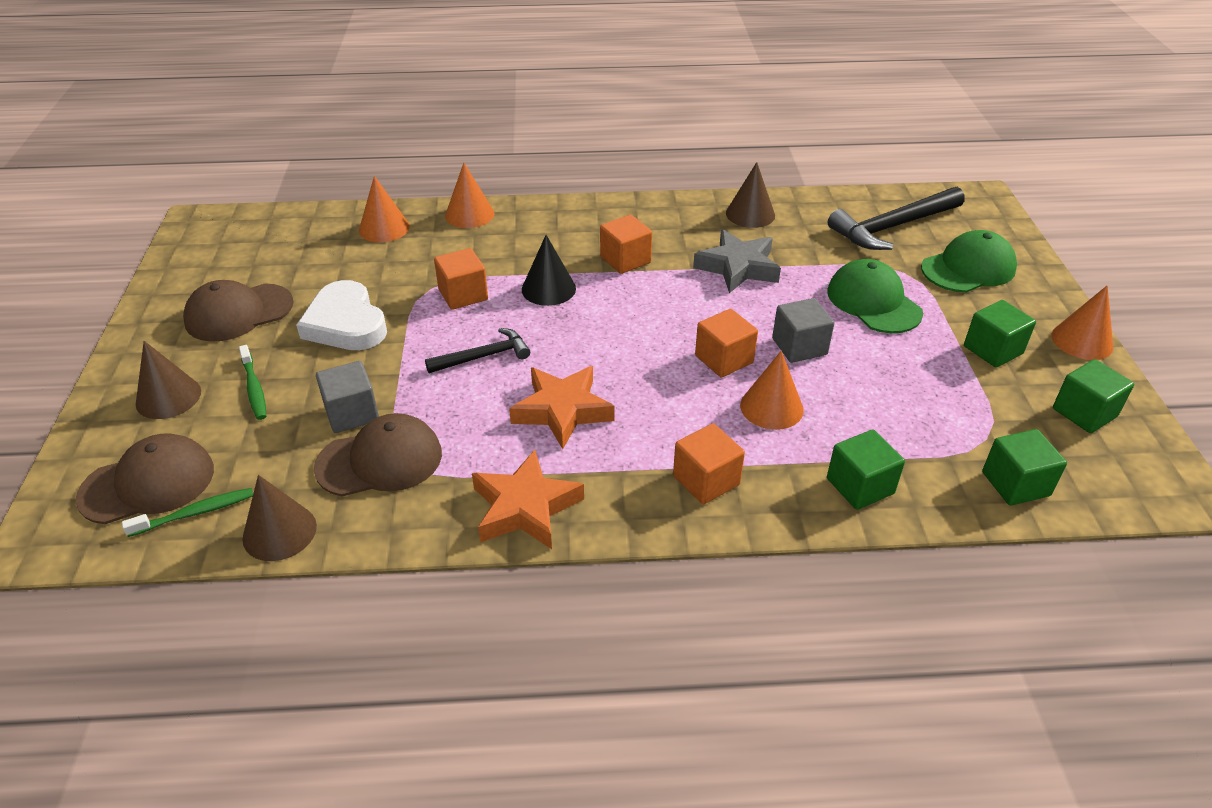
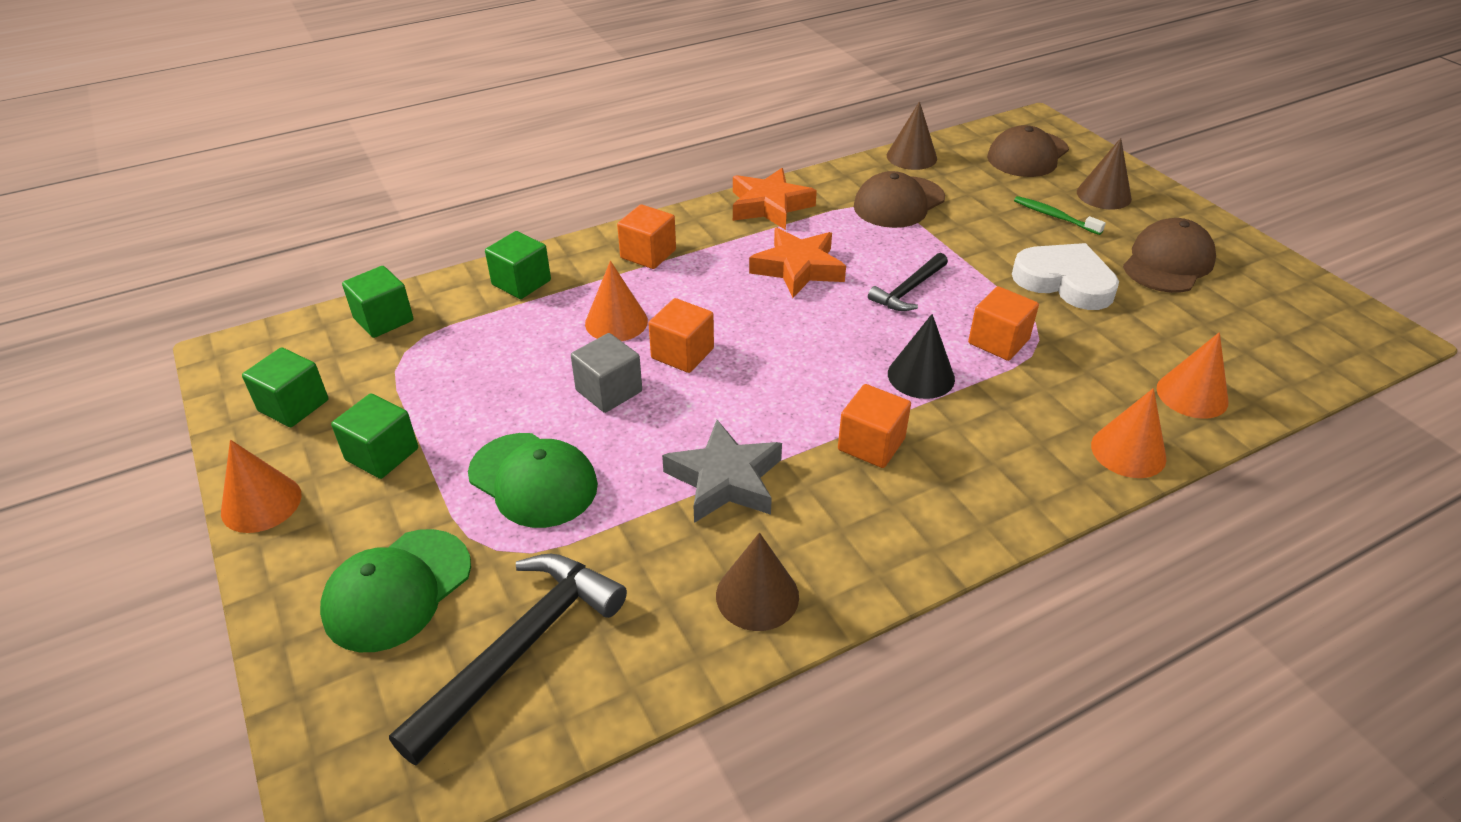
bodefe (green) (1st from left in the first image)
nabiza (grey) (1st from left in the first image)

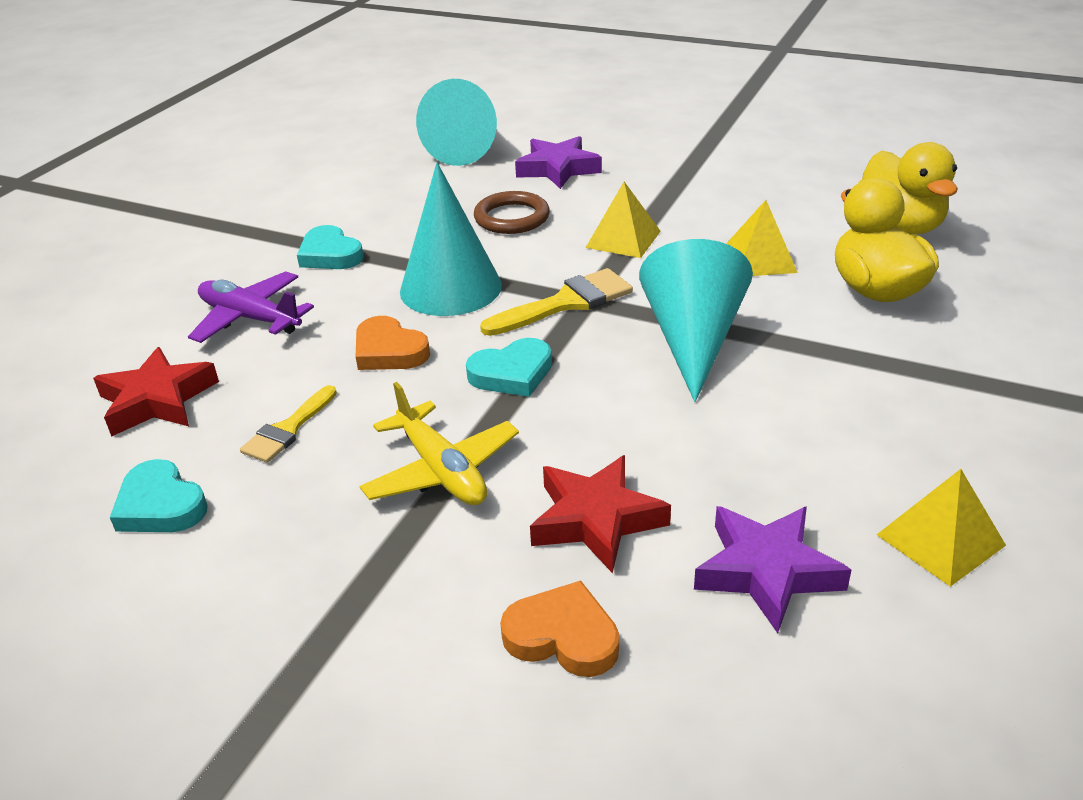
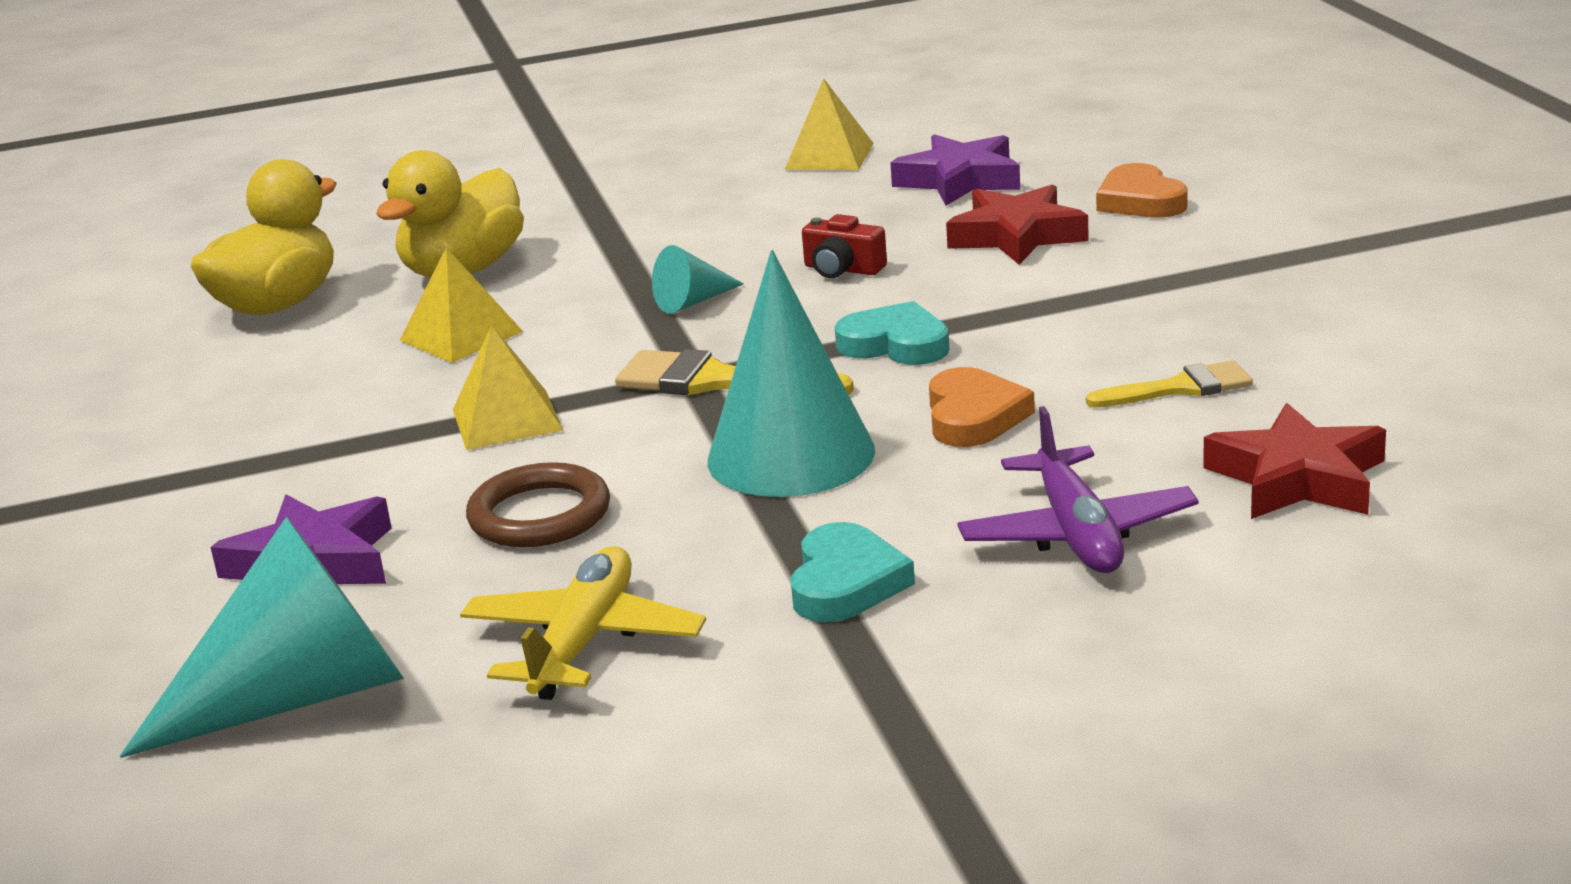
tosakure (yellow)
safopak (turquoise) (2nd from left)
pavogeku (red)
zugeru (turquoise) (1st from left in the first image)

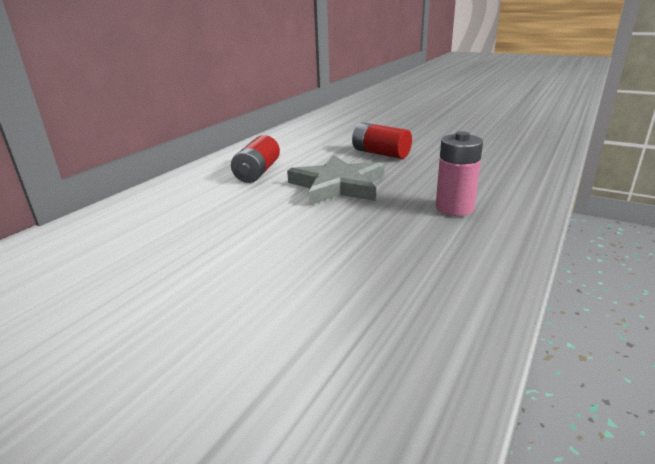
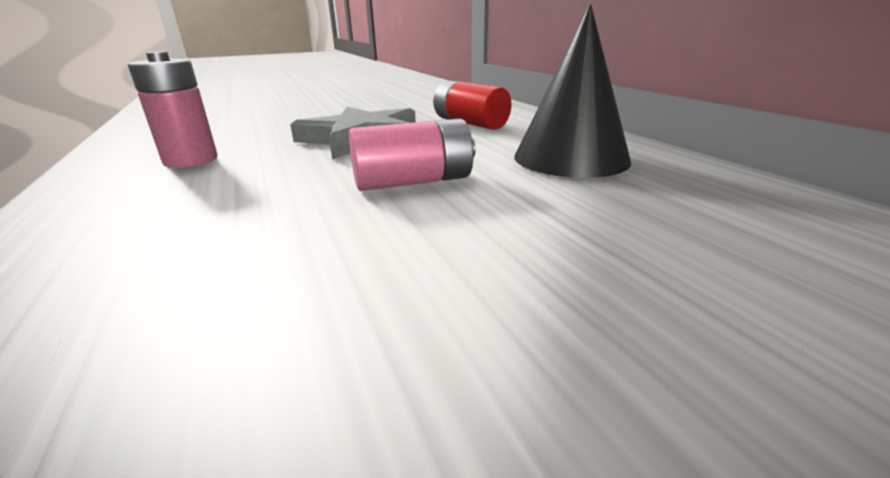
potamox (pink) (2nd from left)
safopak (black)

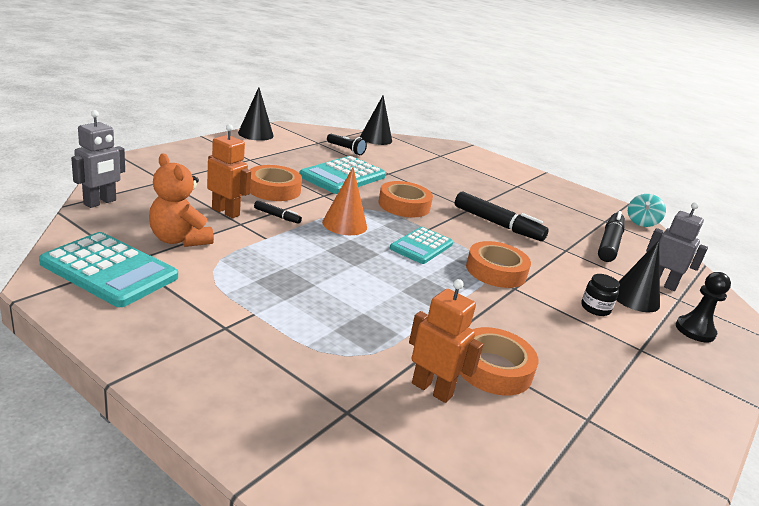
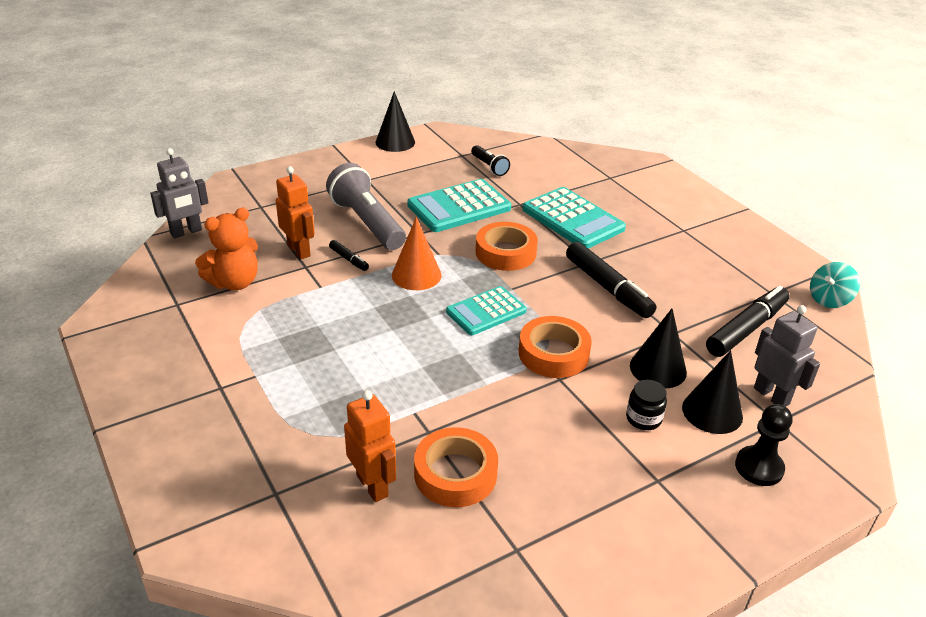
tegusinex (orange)
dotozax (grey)
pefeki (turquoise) (3rd from left)
safopak (black) (2nd from left)

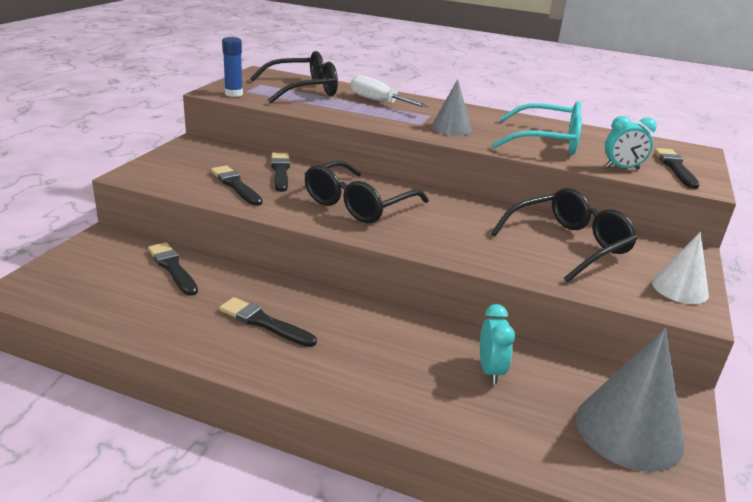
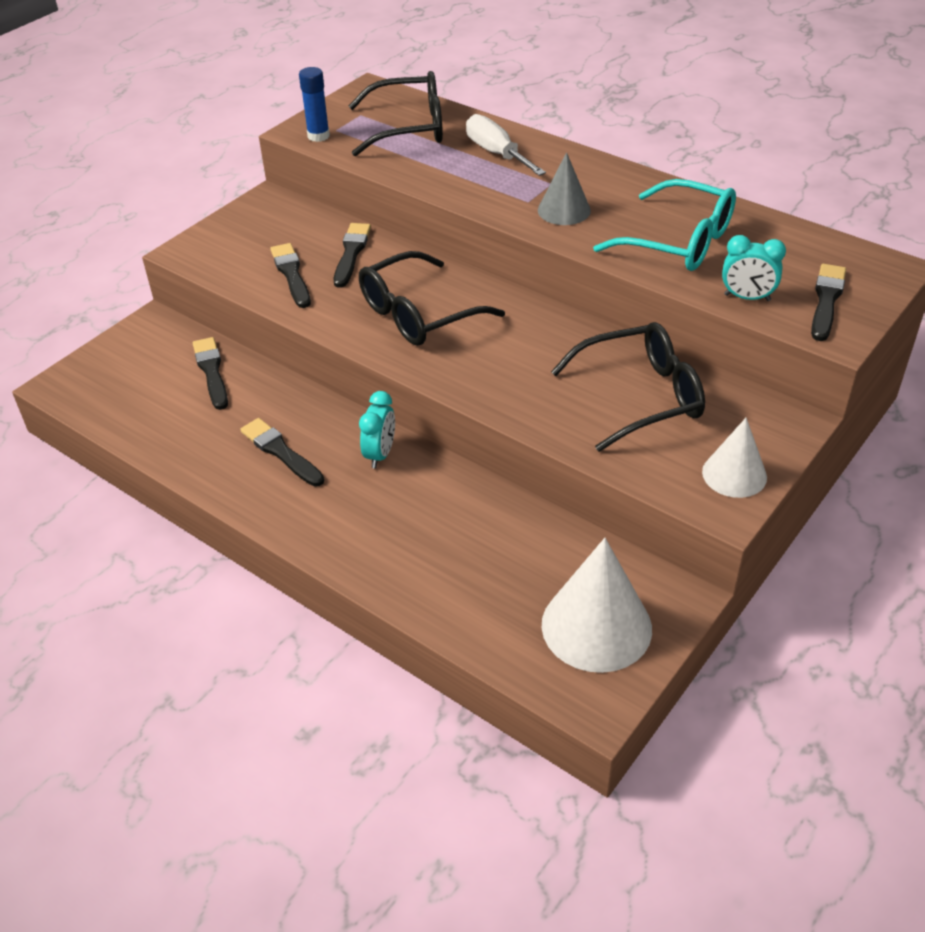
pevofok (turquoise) (1st from left)
safopak (white) (1st from left)

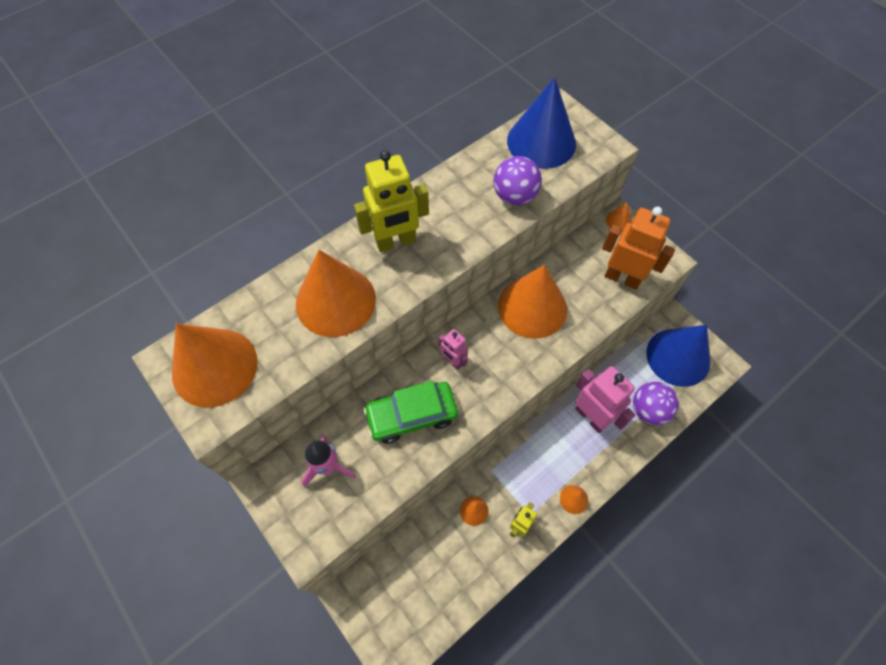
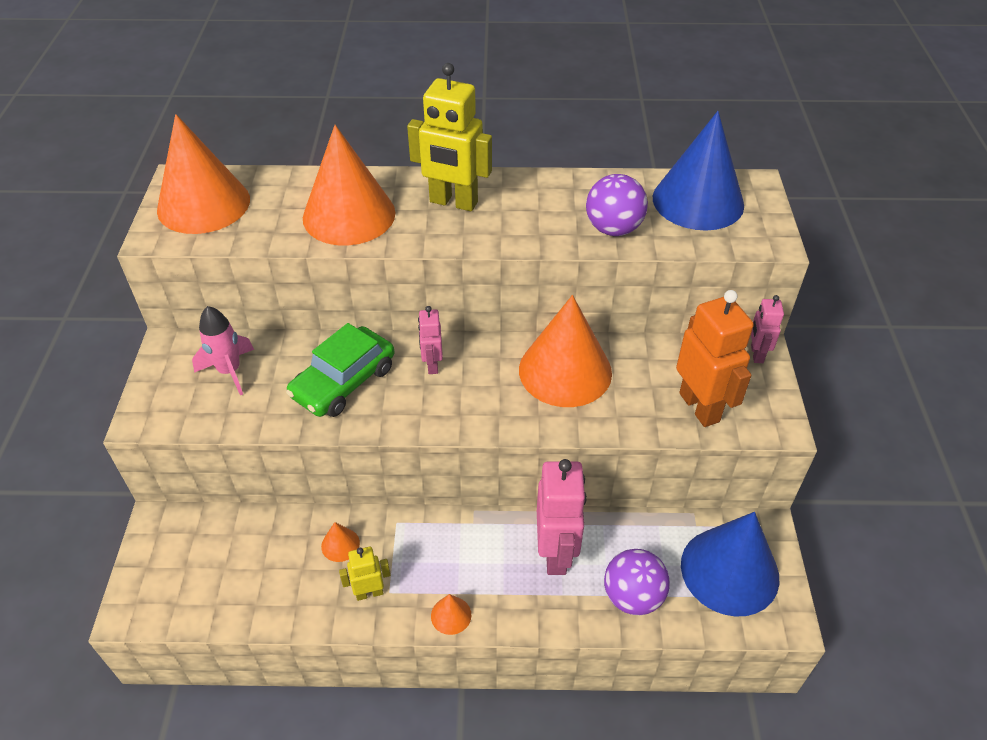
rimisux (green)
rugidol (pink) (3rd from left)

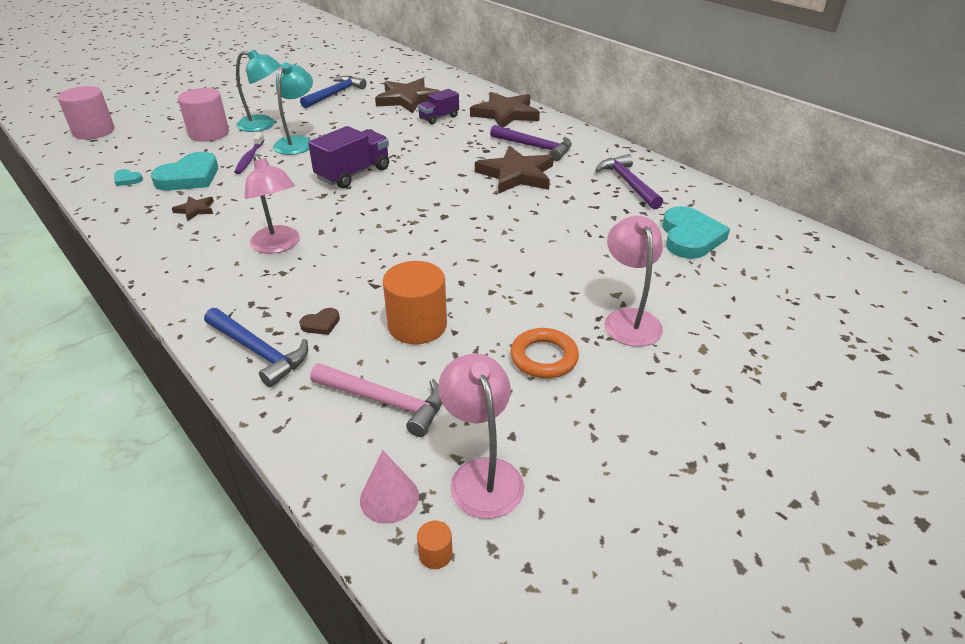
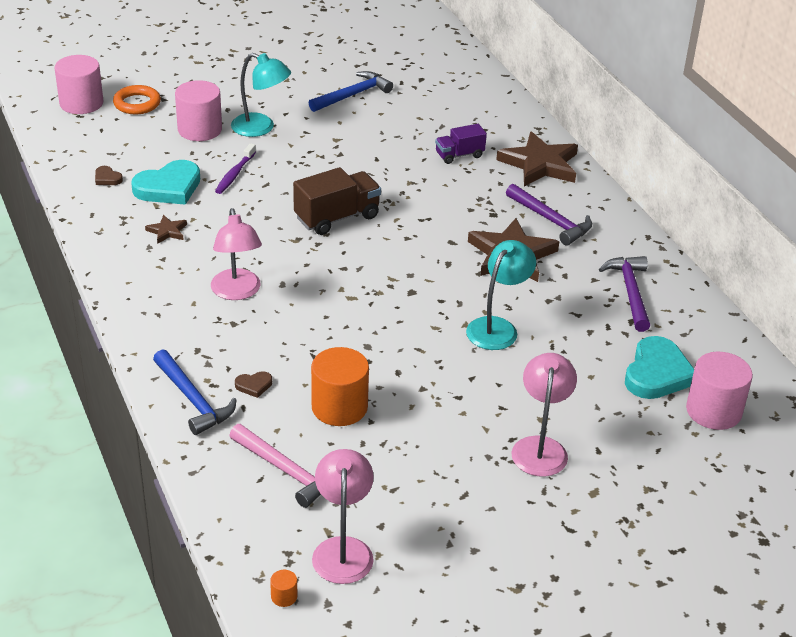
zugeru (brown) (1st from left)
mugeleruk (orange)
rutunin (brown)
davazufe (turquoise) (2nd from left)
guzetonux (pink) (3rd from left)
safopak (pink)
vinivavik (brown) (2nd from left in the first image)

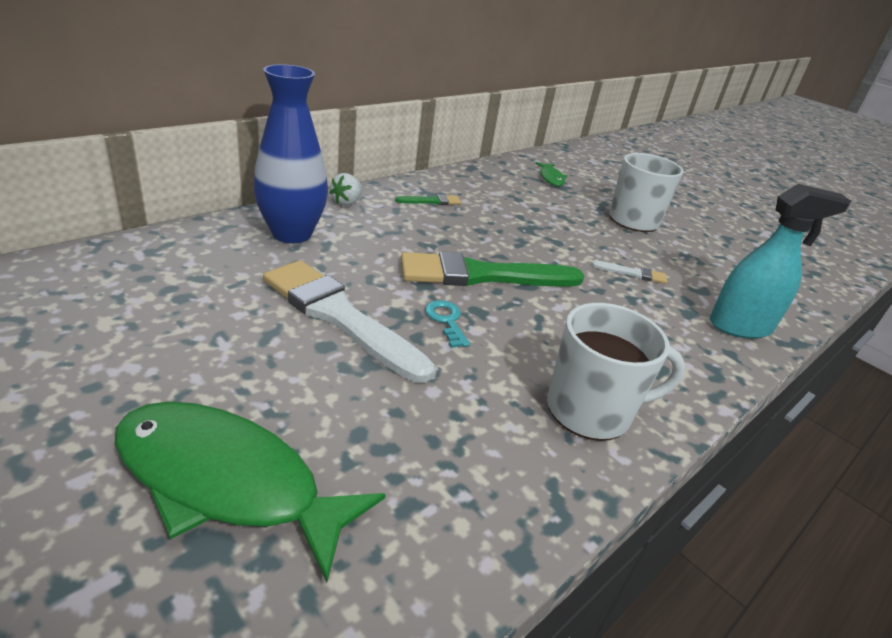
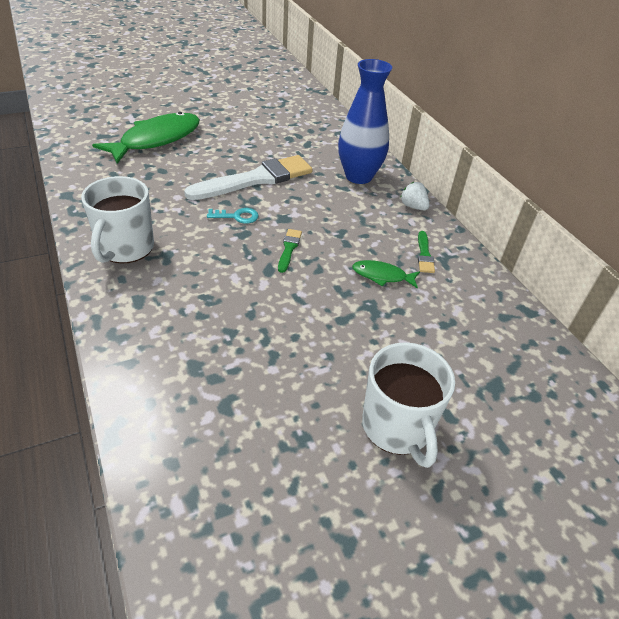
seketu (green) (1st from left)
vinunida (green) (2nd from left)
seketu (white) (2nd from left in the first image)
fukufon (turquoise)

